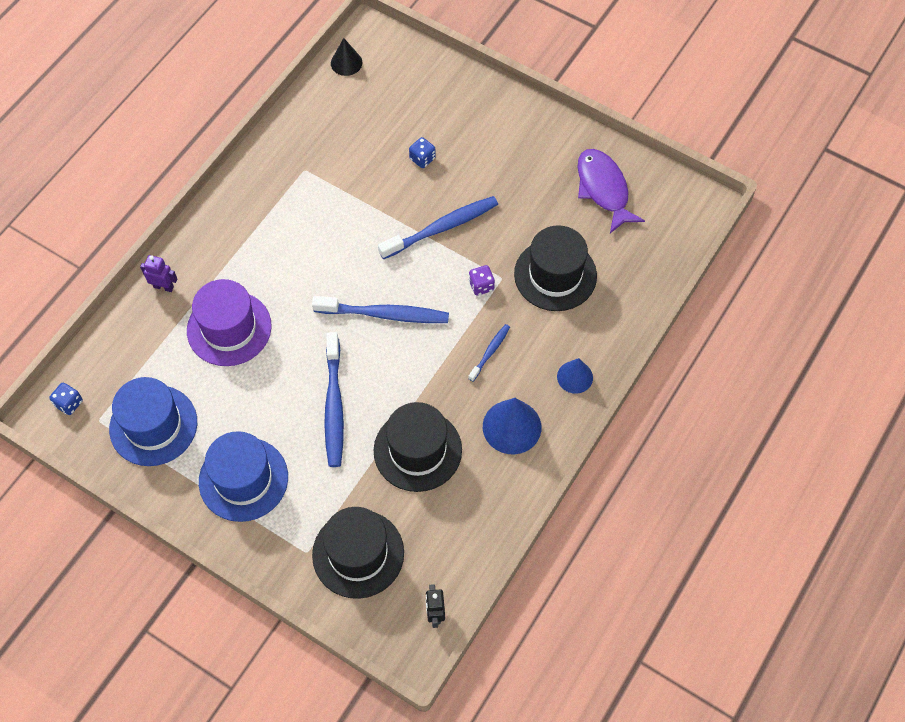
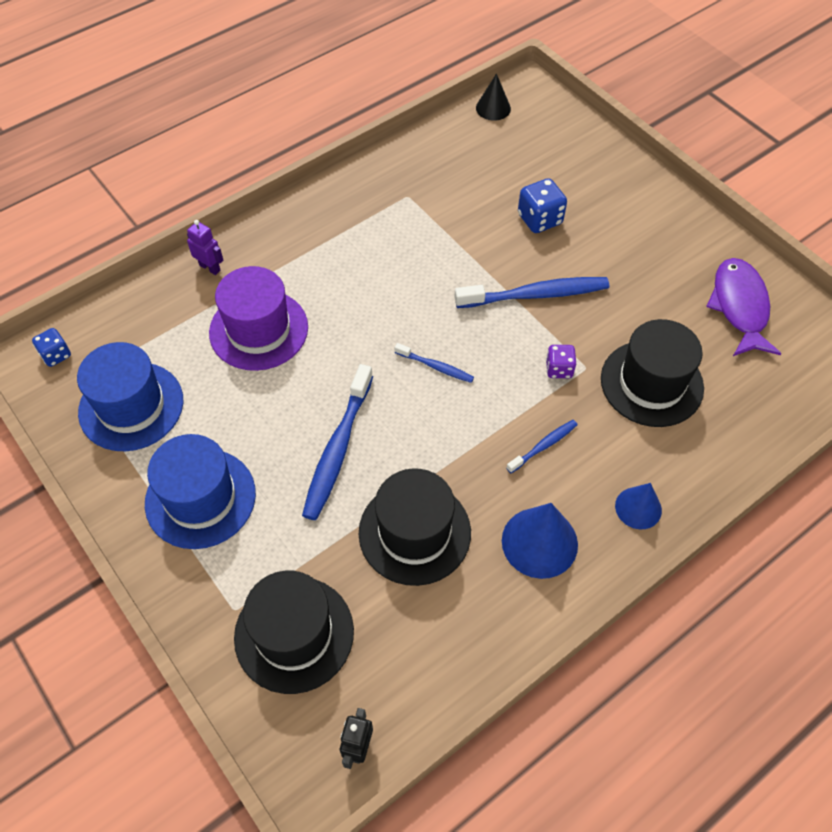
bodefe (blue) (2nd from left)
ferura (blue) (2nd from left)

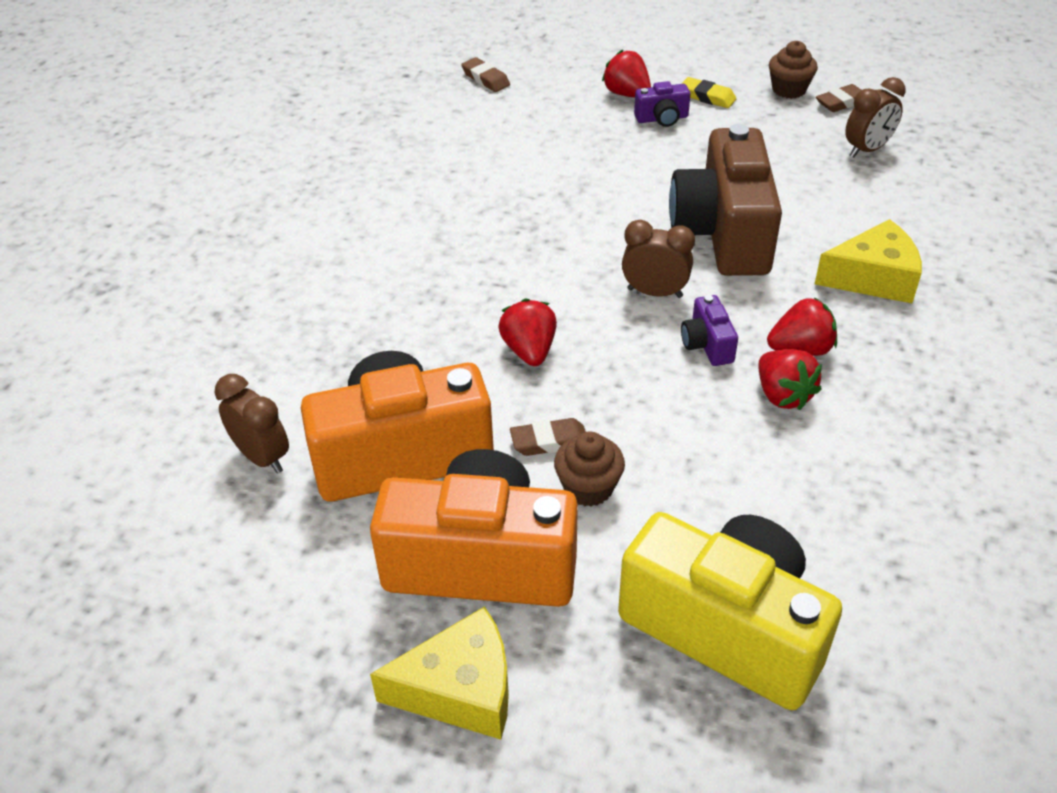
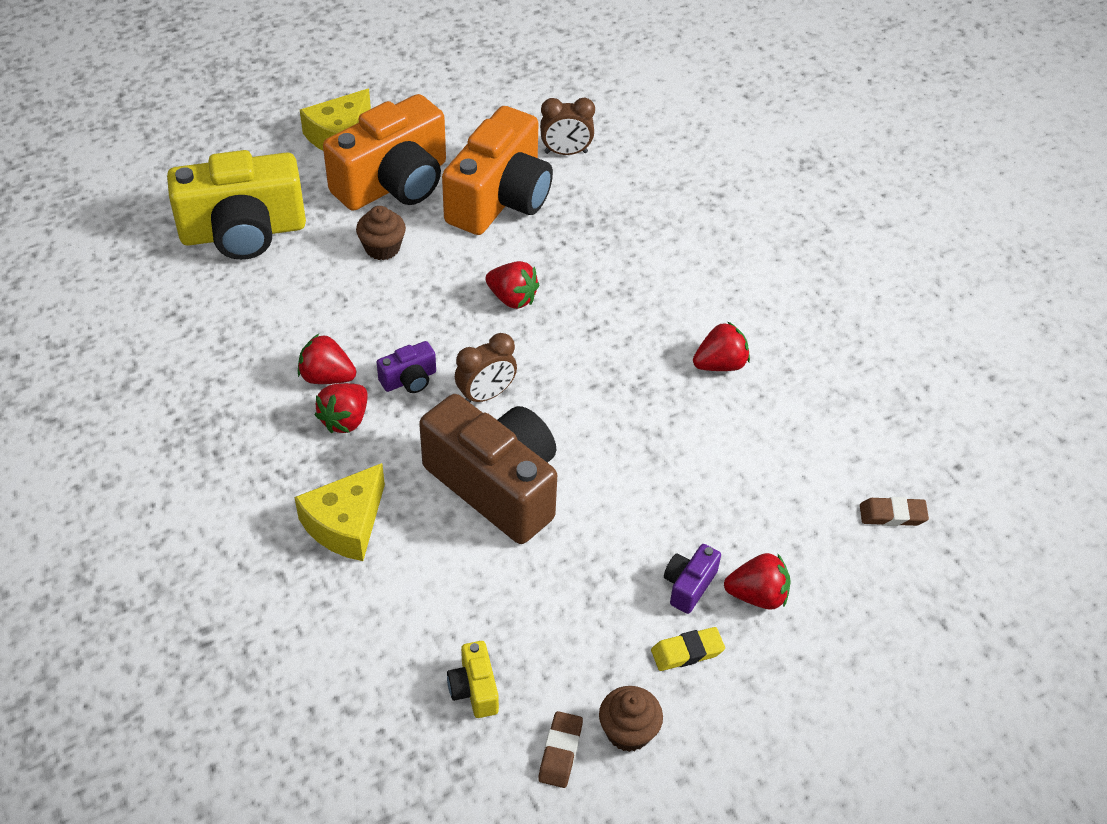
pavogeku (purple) (1st from left)
pavogeku (yellow) (2nd from left)
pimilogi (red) (4th from left)
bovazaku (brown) (2nd from left in the first image)

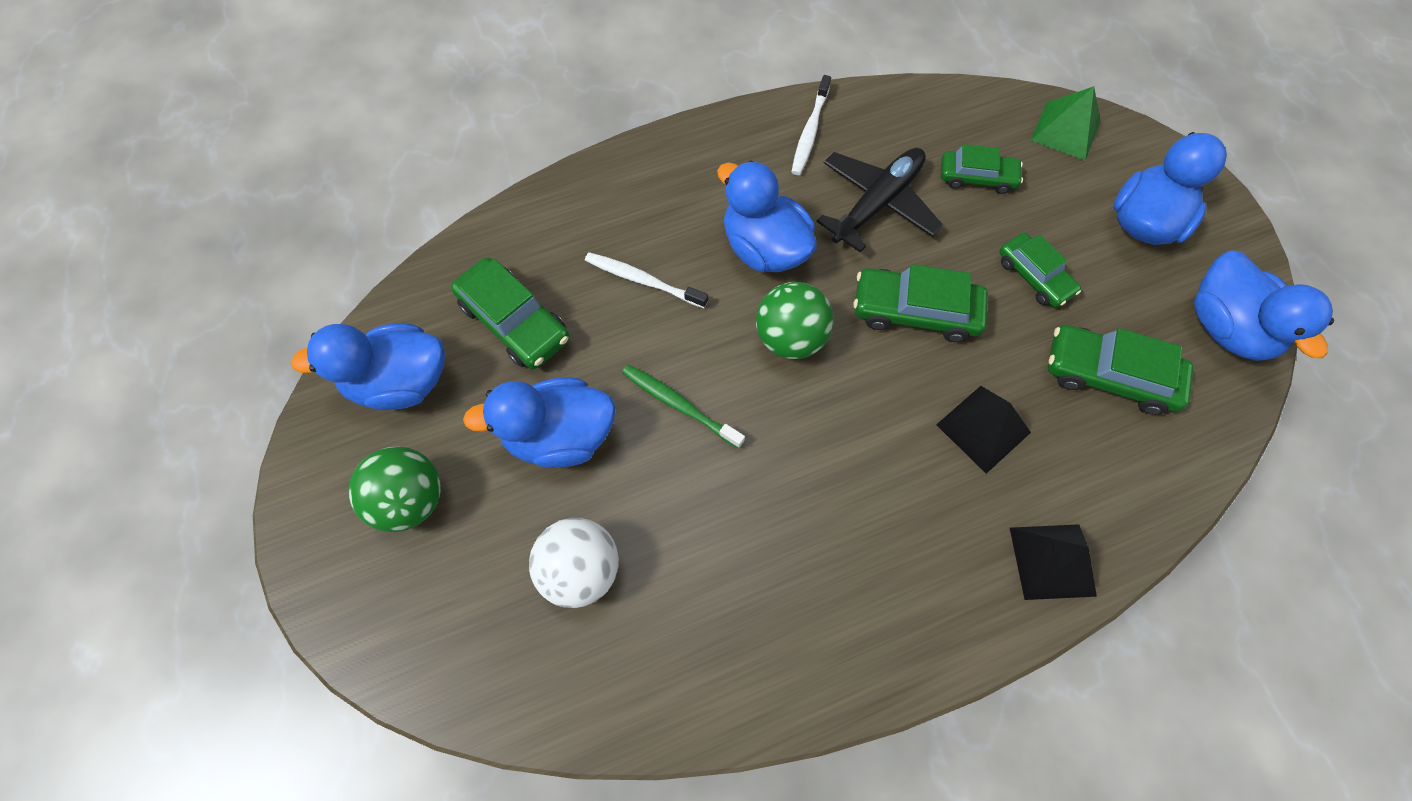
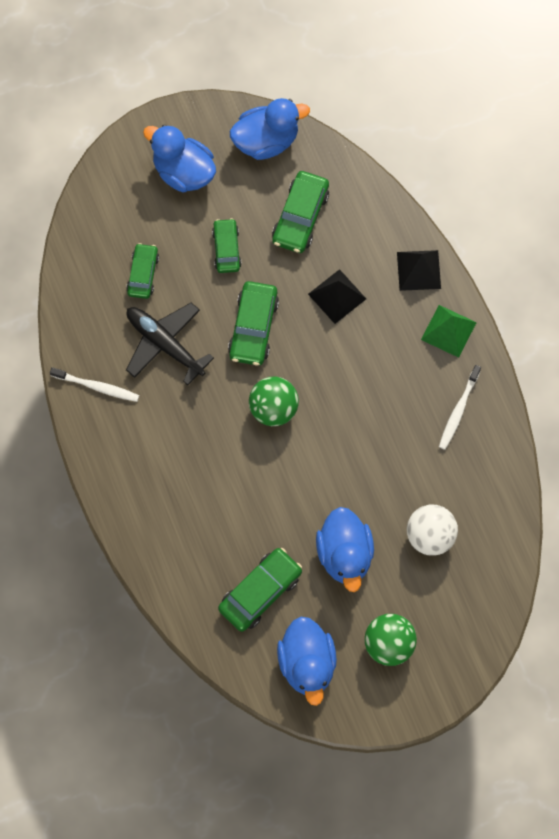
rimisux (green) (2nd from left)
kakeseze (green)
bodefe (white) (2nd from left)
bodefe (green)
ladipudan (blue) (3rd from left in the first image)

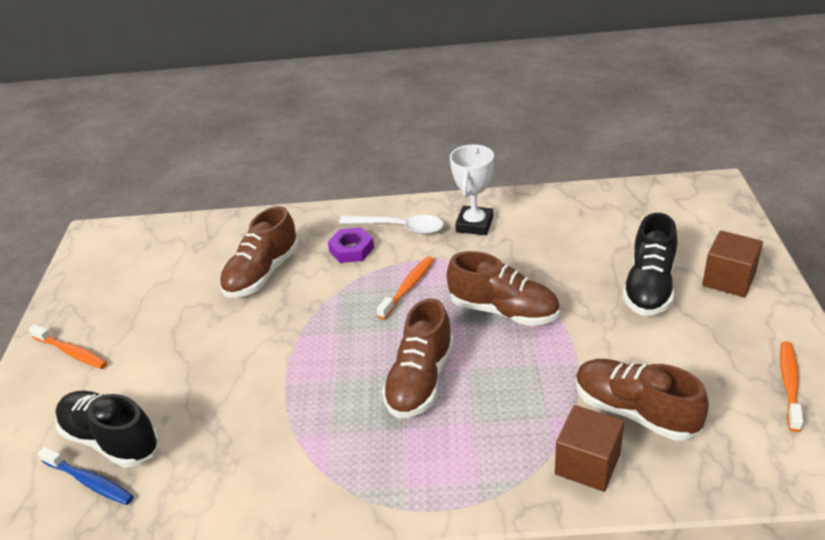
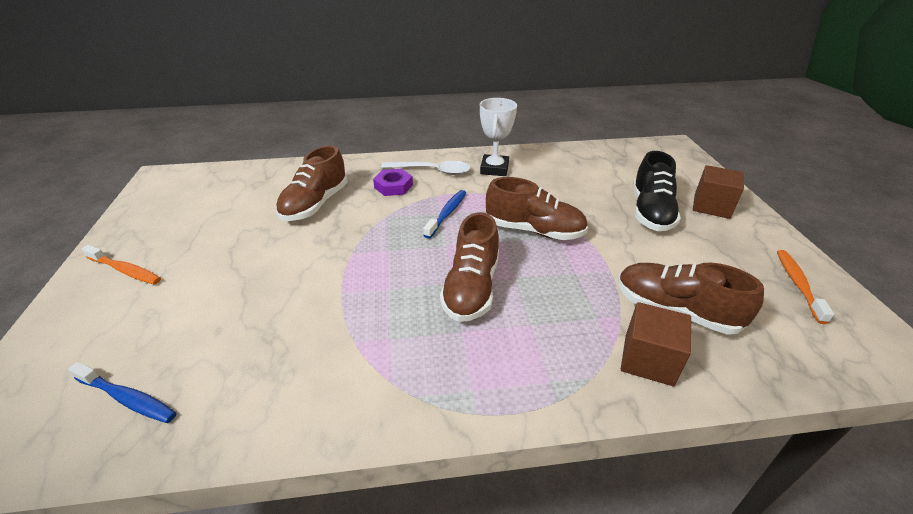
bodefe (blue) (2nd from left)
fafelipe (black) (1st from left in the first image)

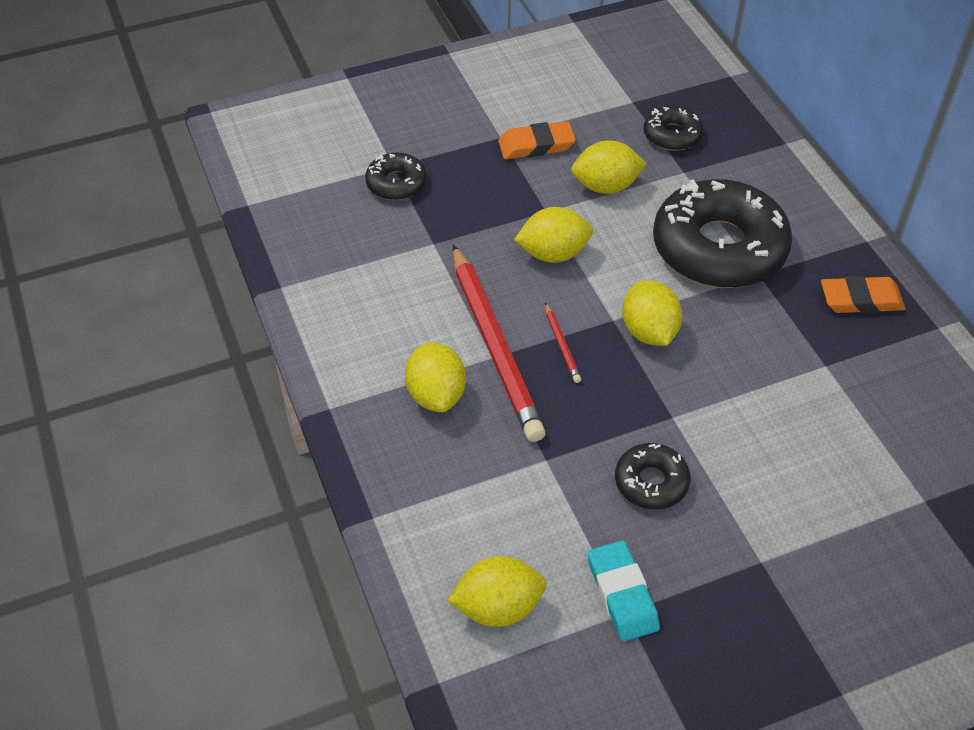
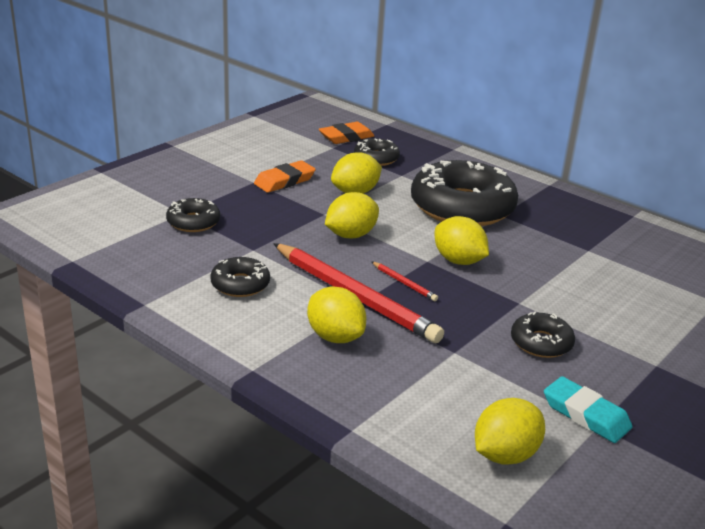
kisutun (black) (2nd from left)
bovazaku (orange) (2nd from left)

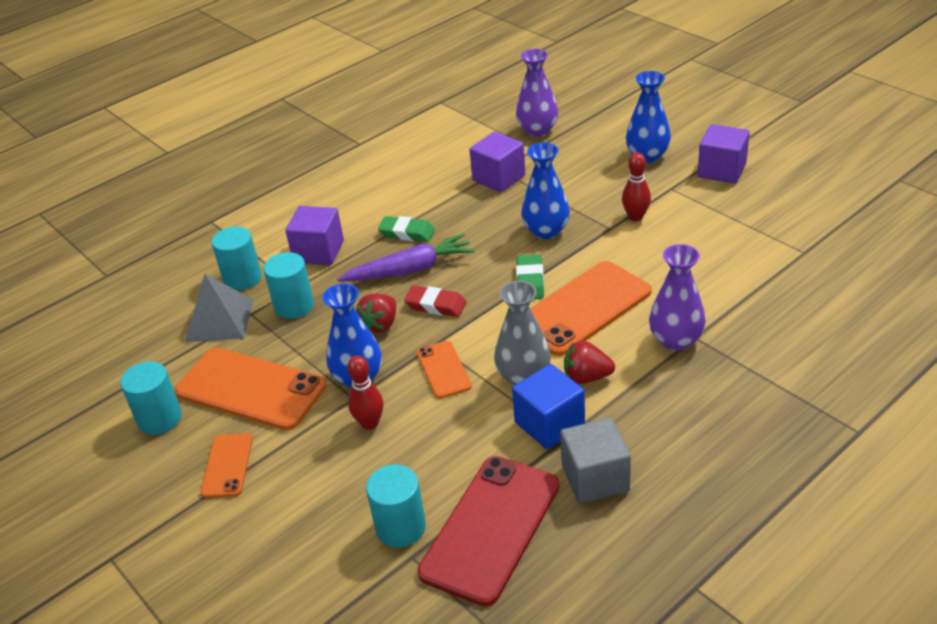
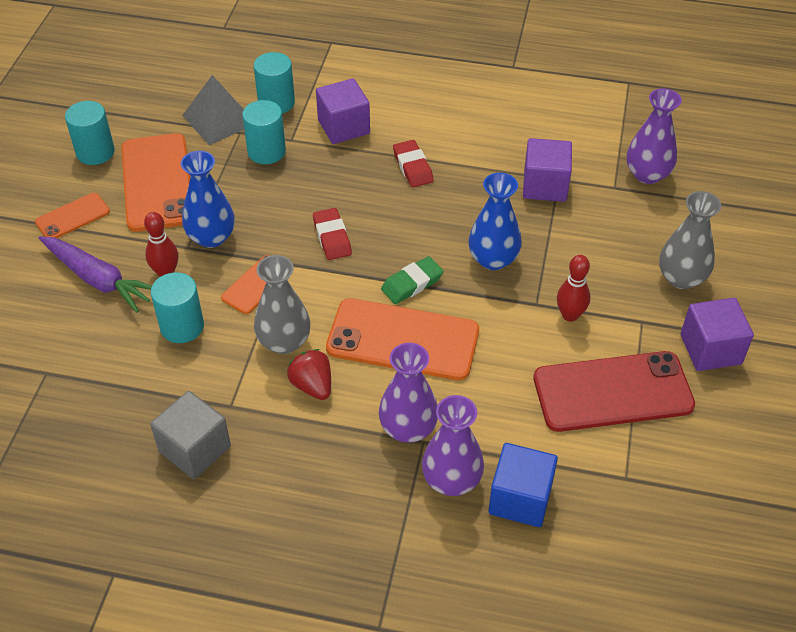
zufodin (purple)
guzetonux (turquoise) (2nd from left)
bovazaku (red) (2nd from left)
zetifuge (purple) (2nd from left)
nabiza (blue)
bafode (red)
zetifuge (grey) (2nd from left)
pimilogi (red) (1st from left in the first image)

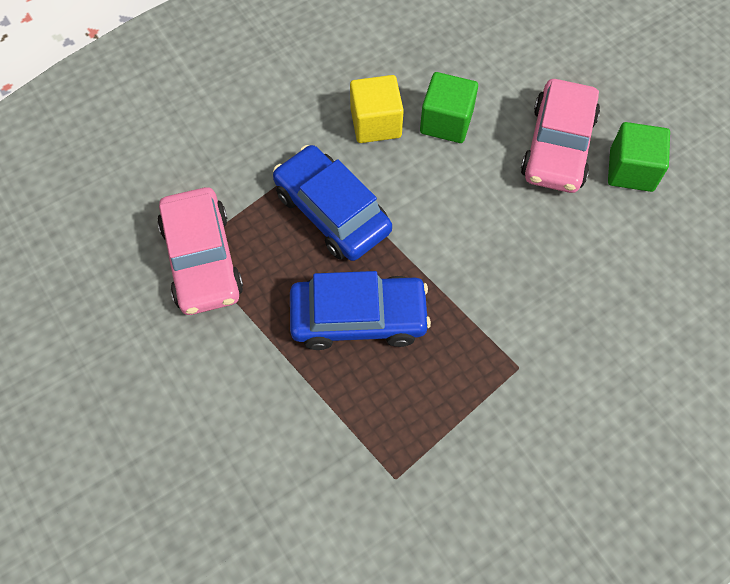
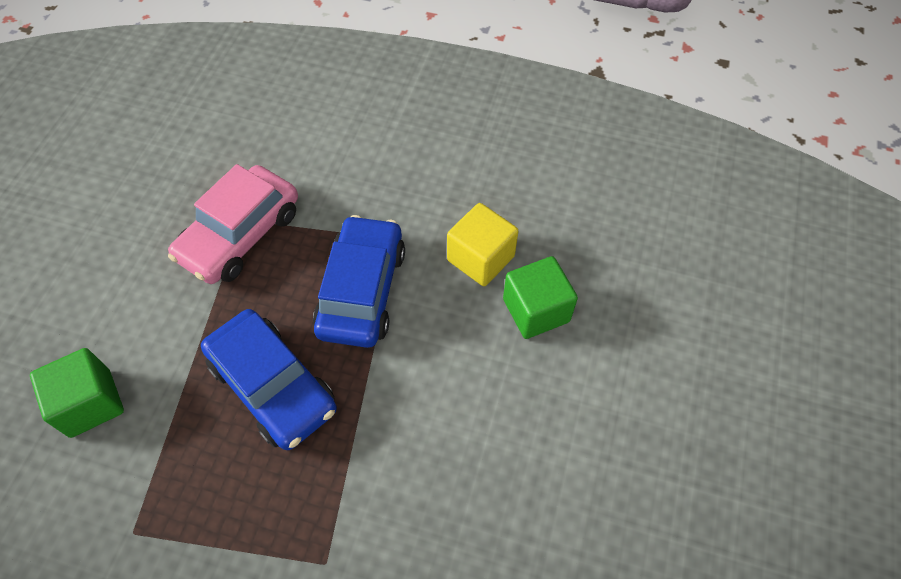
nabiza (green) (1st from left)
rimisux (pink) (2nd from left in the first image)

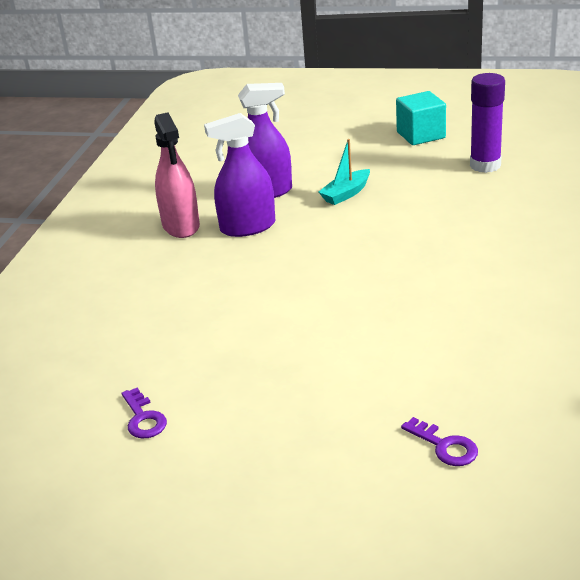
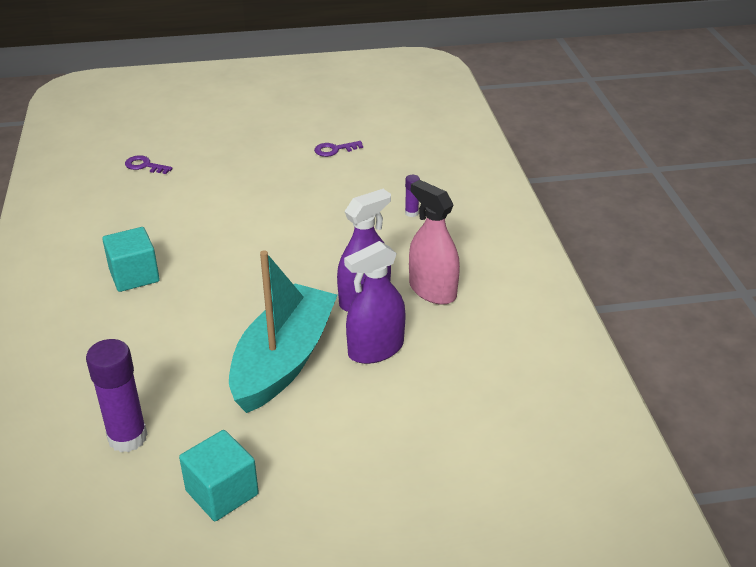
nabiza (turquoise) (1st from left)
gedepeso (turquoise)
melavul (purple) (2nd from left)
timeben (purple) (2nd from left)

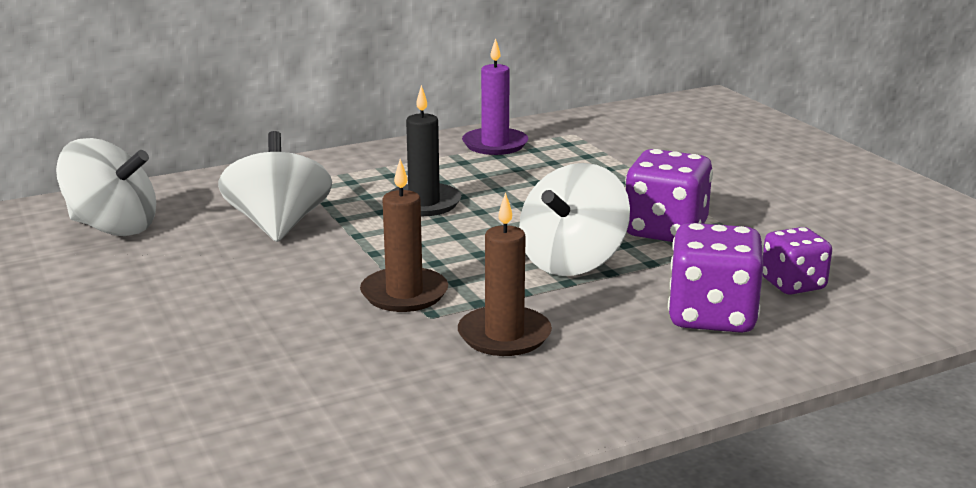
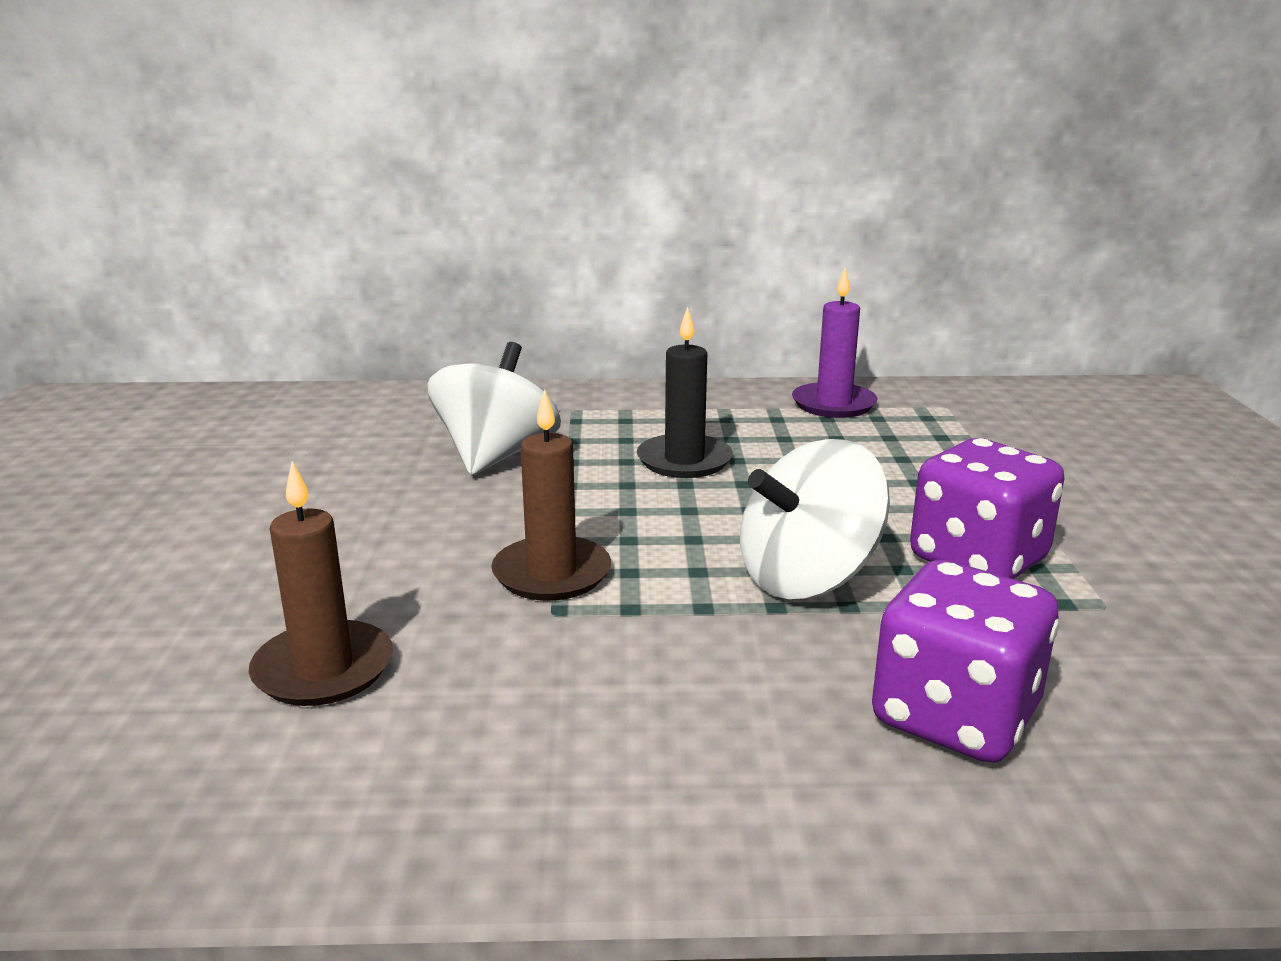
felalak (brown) (1st from left)
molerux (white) (1st from left in the first image)
ferura (purple) (3rd from left in the first image)

